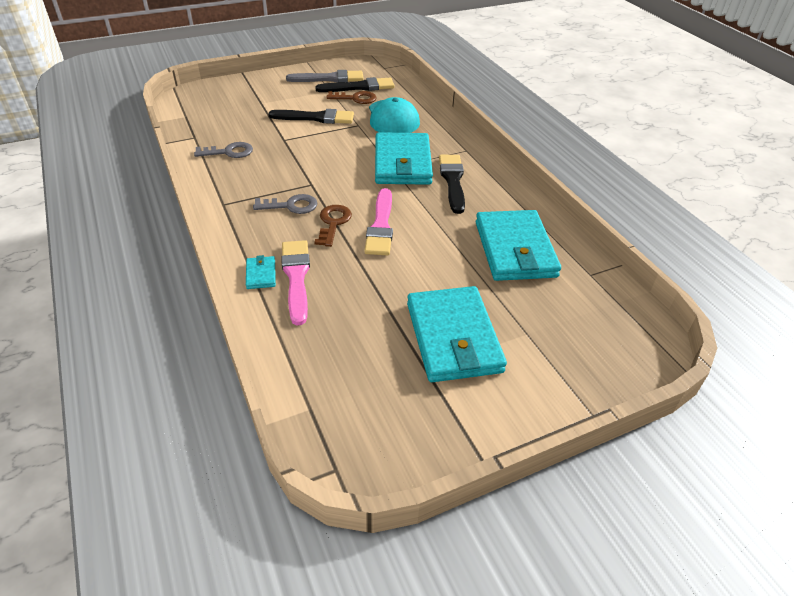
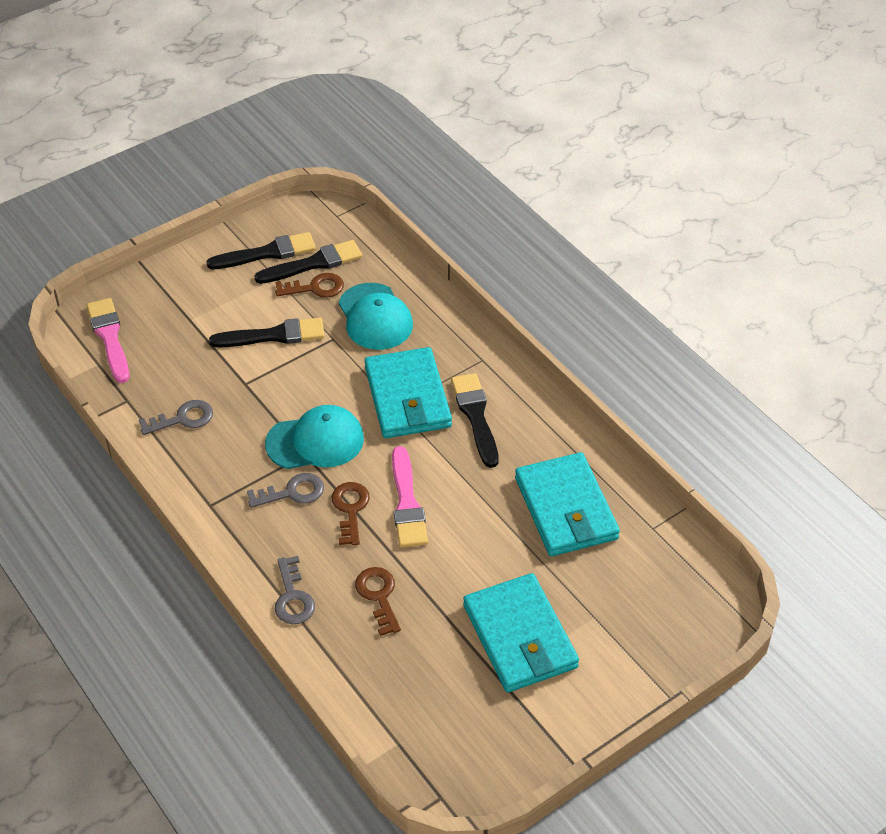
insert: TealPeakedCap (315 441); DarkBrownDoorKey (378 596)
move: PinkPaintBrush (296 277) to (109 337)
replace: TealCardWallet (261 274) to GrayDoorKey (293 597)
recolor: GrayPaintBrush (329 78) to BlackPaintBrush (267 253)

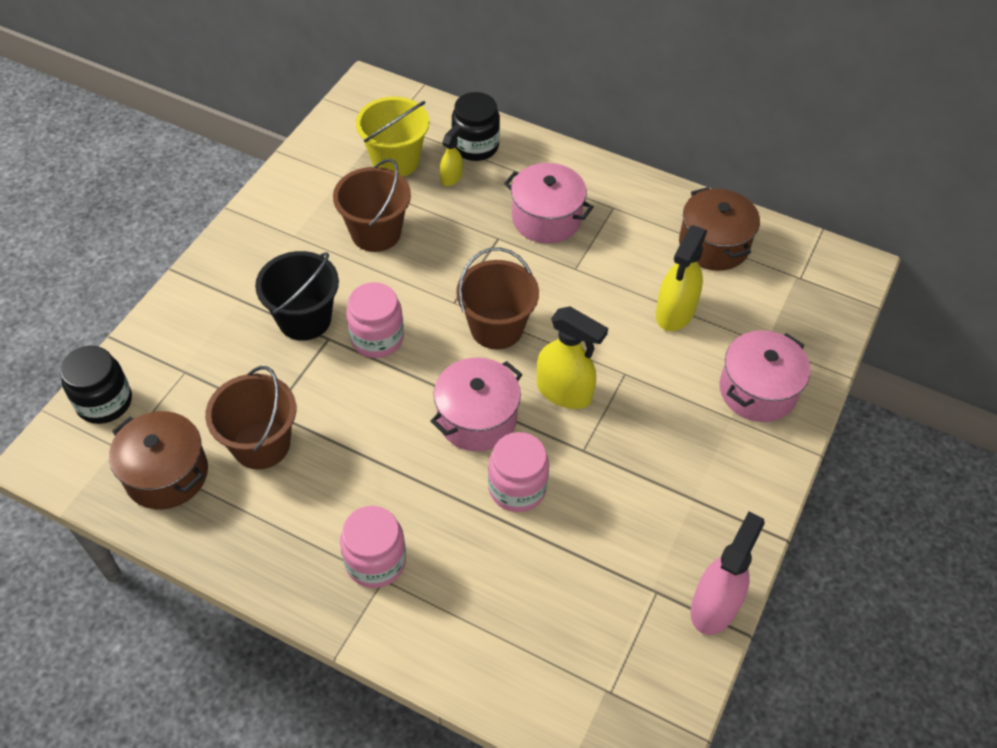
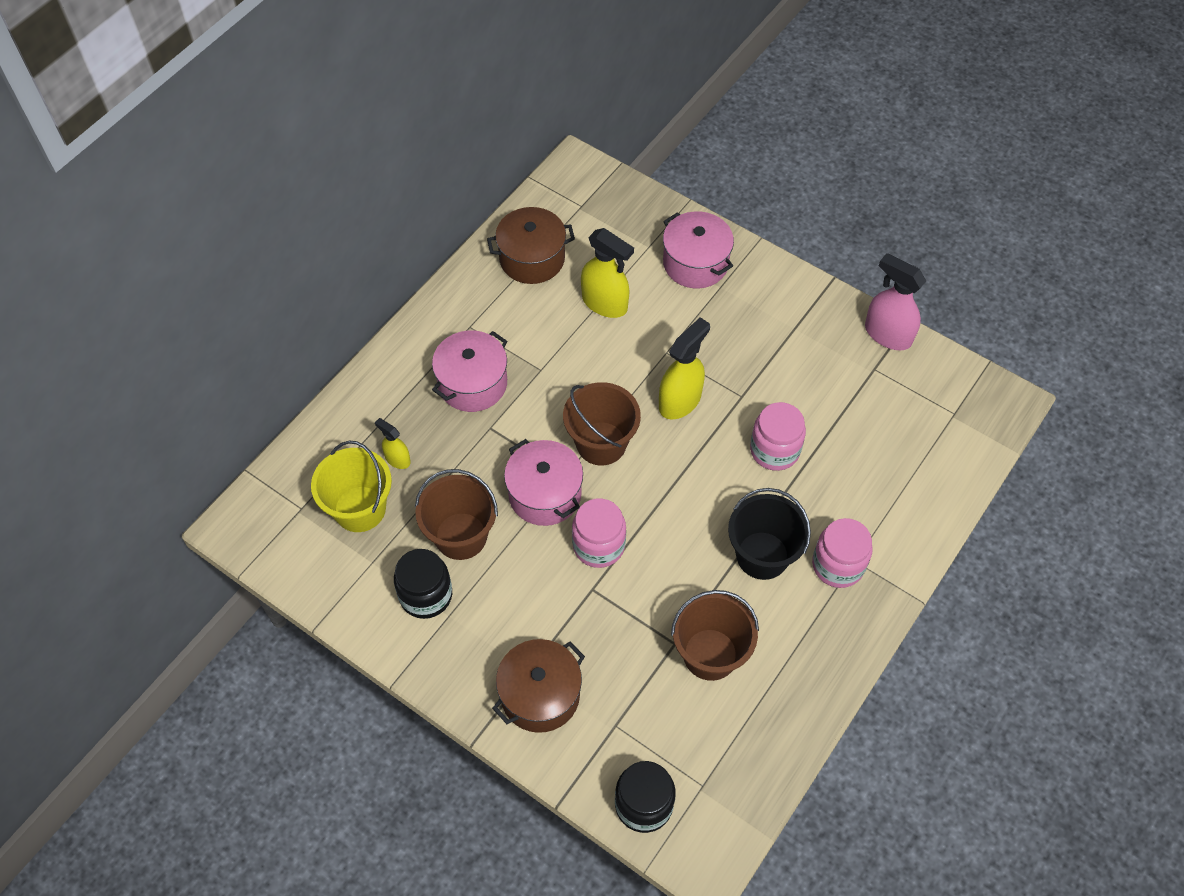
move: DarkBrownCookingPot (166 474) to (540 695); BlackPail (304 319) to (762 555); PinkCookingPot (477 418) to (545 494); BlackJar (475 146) to (426 595)

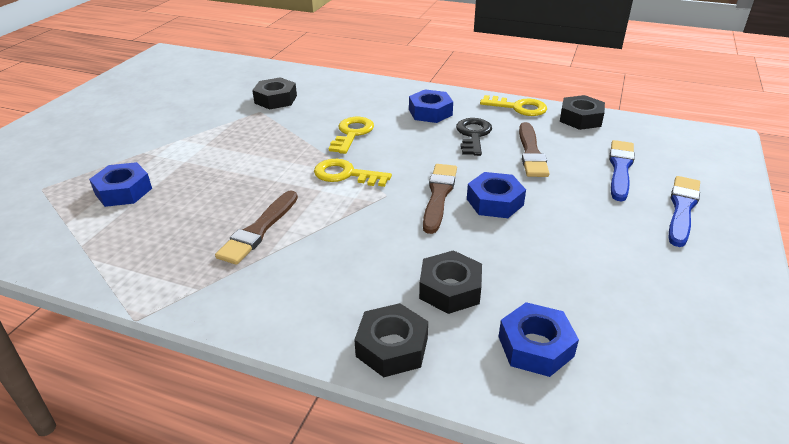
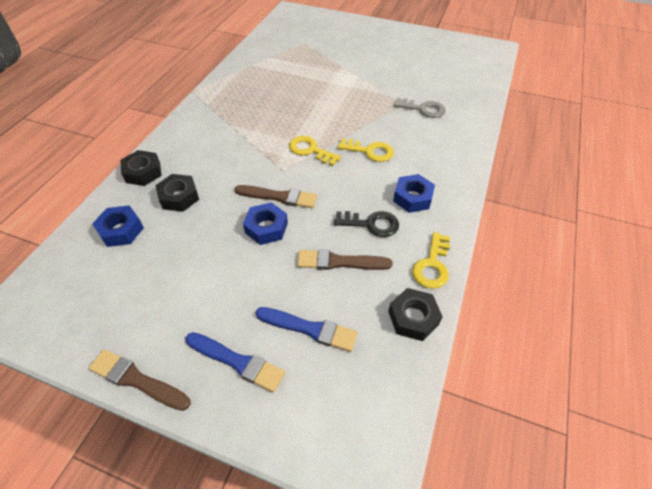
delete: CobaltNut (123 191)
move: DarkBrownPaintBrush (259 230) to (137 380)
replace: BlackNut (276 99) to GrayDoorKey (423 109)
rotate: YellowDoorKey (346 174) = (310 150) 75 degrees counterclockwise

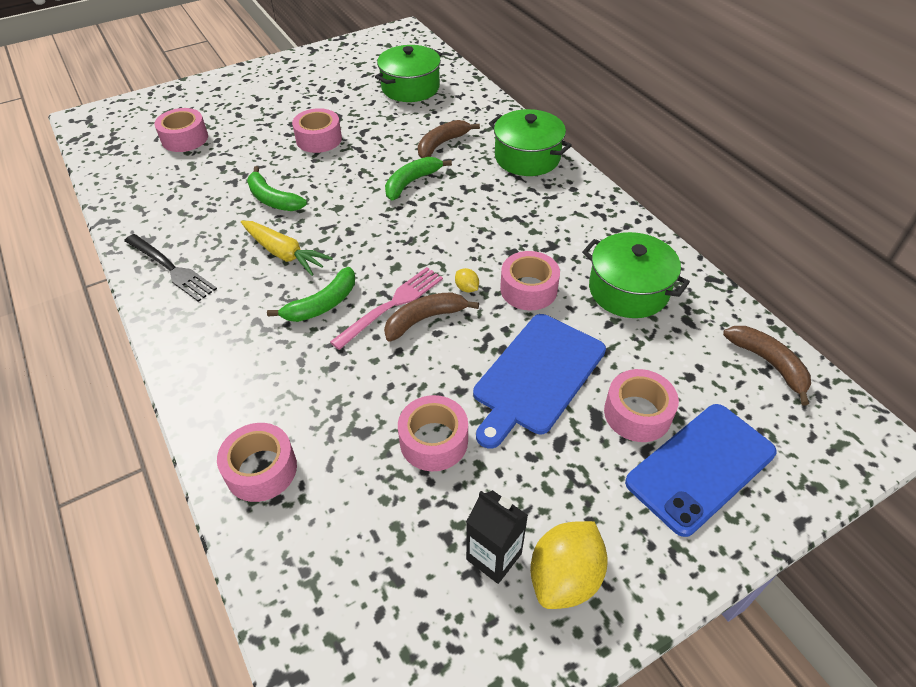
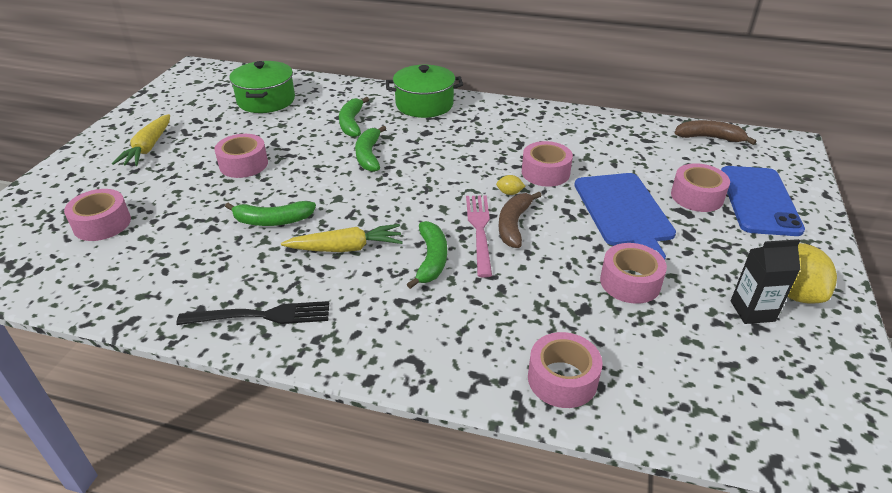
delete: GreenCookingPot (628 290)
insert: YellowToyCarrot (148 148)
recolor: DarkBrownToyBanana (442 144) to GreenToyBanana (352 123)

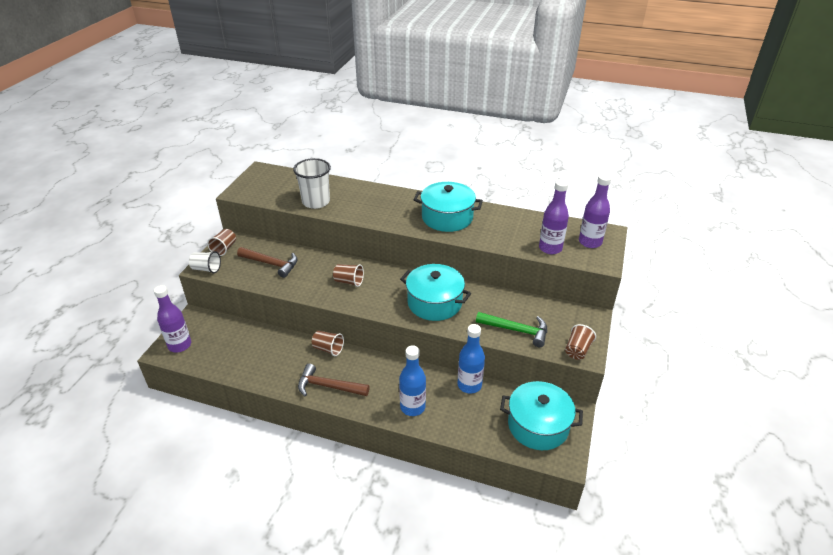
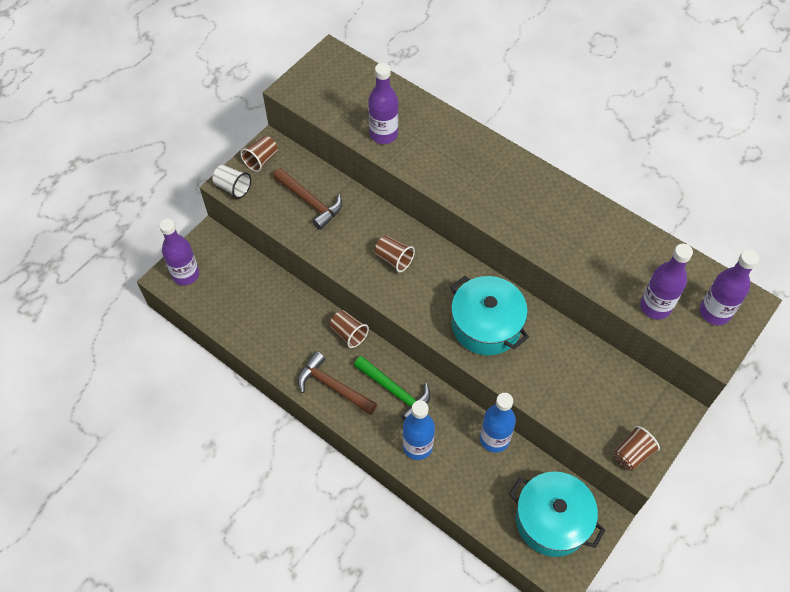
delete: TealCookingPot (447 217)
move: GreenHammer (516 330) to (395 392)
replace: WhiteBeaker (316 202) to VioletFlask (383 134)

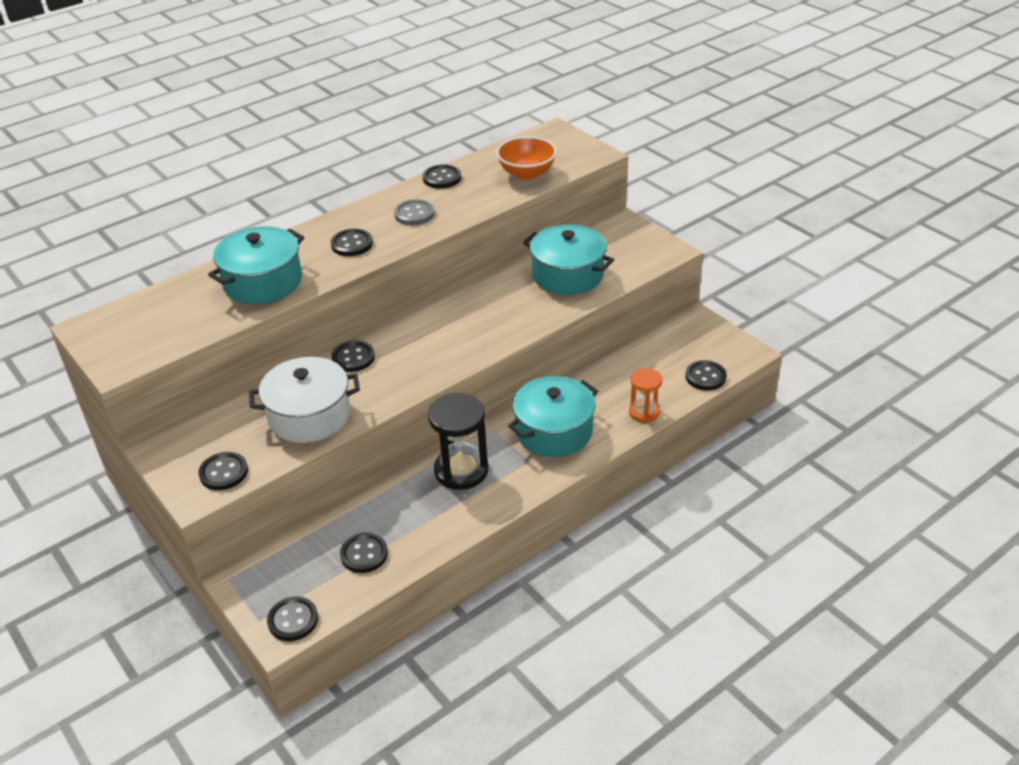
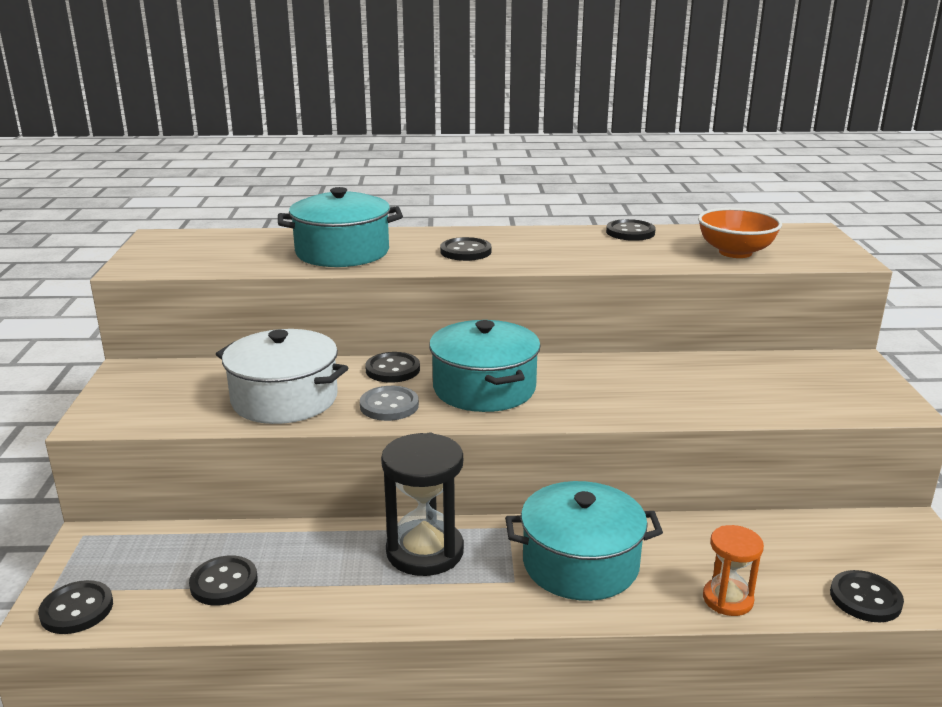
delete: BlackShirtButton (224 472)
move: GrayShirtButton (414 214) to (389 405); TealCookingPot (567 275) to (484 388)

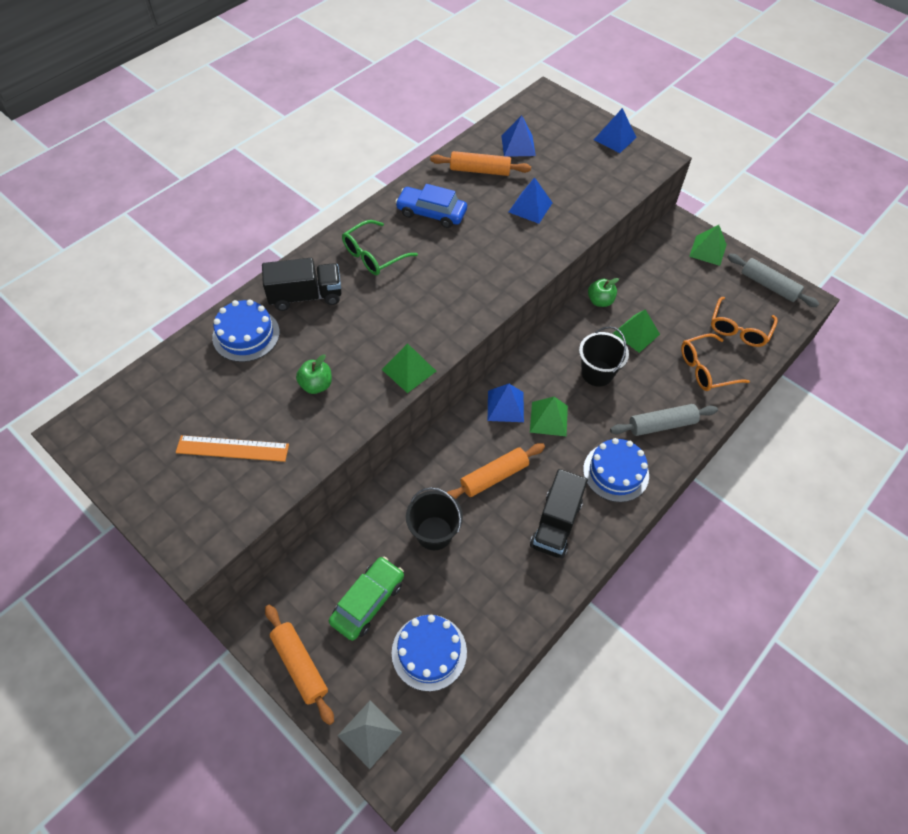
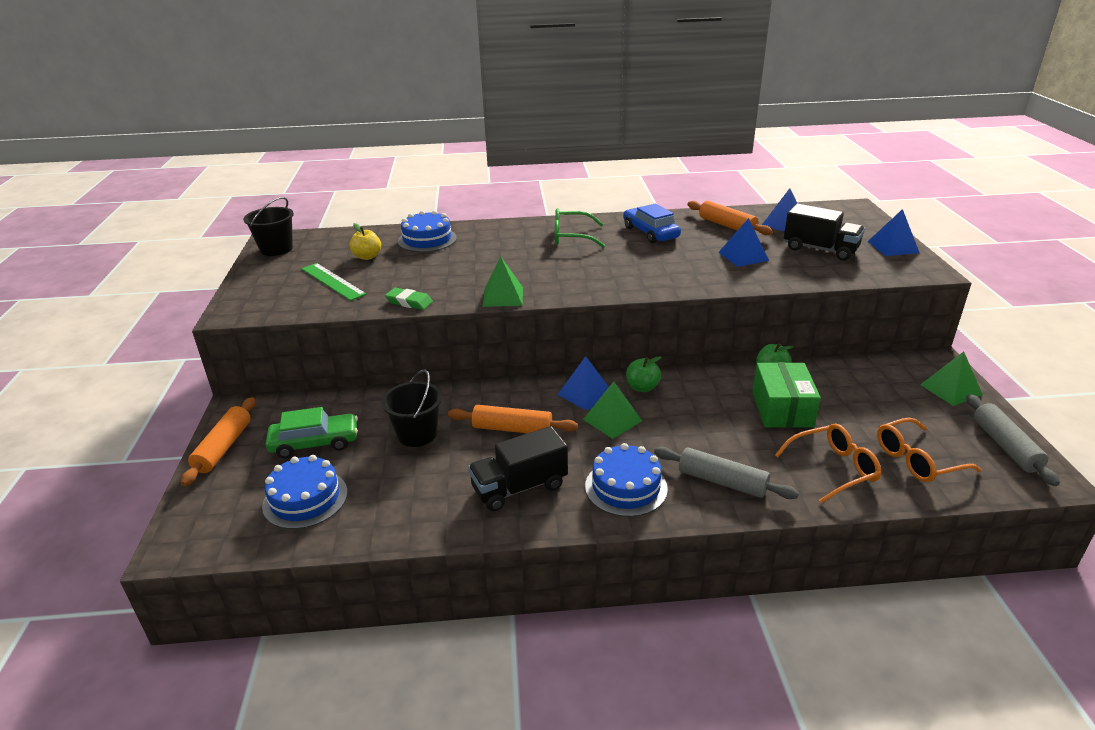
delete: GrayPyramidShape (370 733)
insert: YellowApple (367 257); GreenEraser (409 302)
move: BlackToyTruck (306 296) to (820 249); GreenApple (316 385) to (642 387); BlackPail (597 373) to (276 249)
replace: GreenPyramidShape (636 333) to GreenPackage (782 409)
recolor: BrightOrangeMeasuringStick (232 448) to GreenMeasuringStick (333 281)
rotate: BrightOrangeGlasses (706 369) = (832 469) 135 degrees clockwise

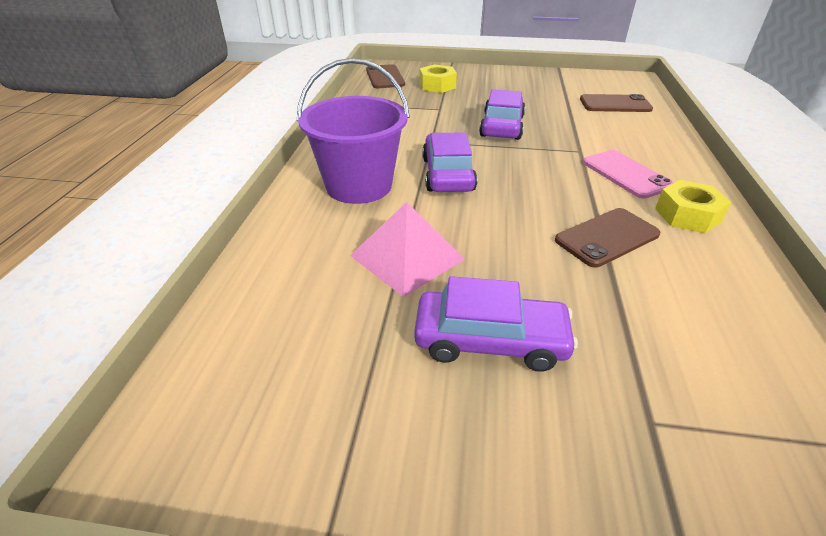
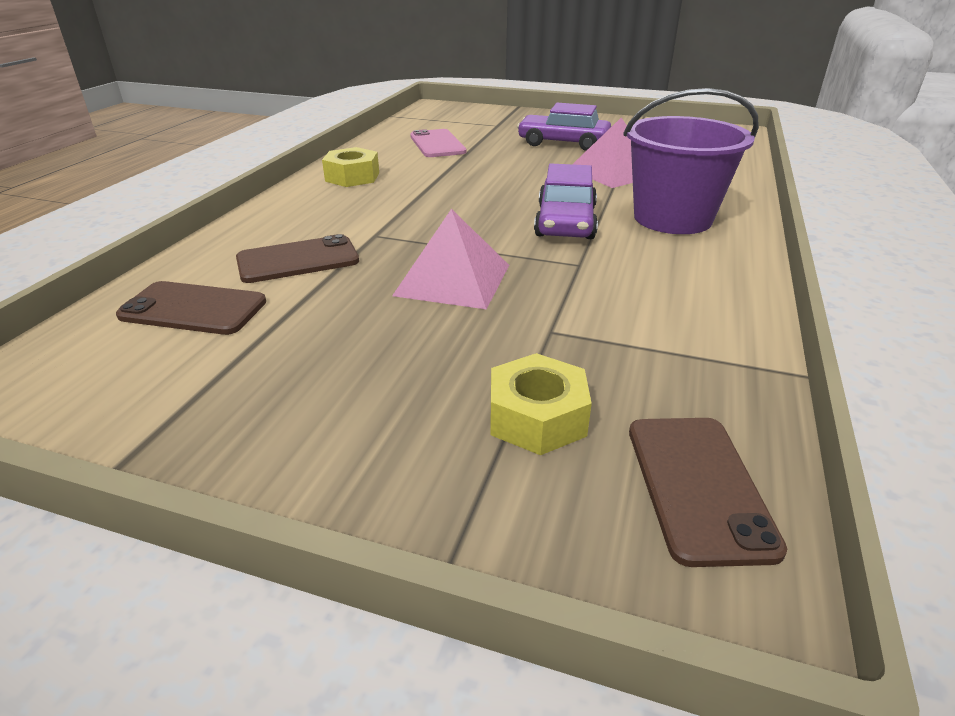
move: DarkBrownSmartphone (607 237) to (298 260); PinkSmartphone (626 174) to (437 144)
replace: VioletCar (502 126) to PinkPyramidShape (453 279)

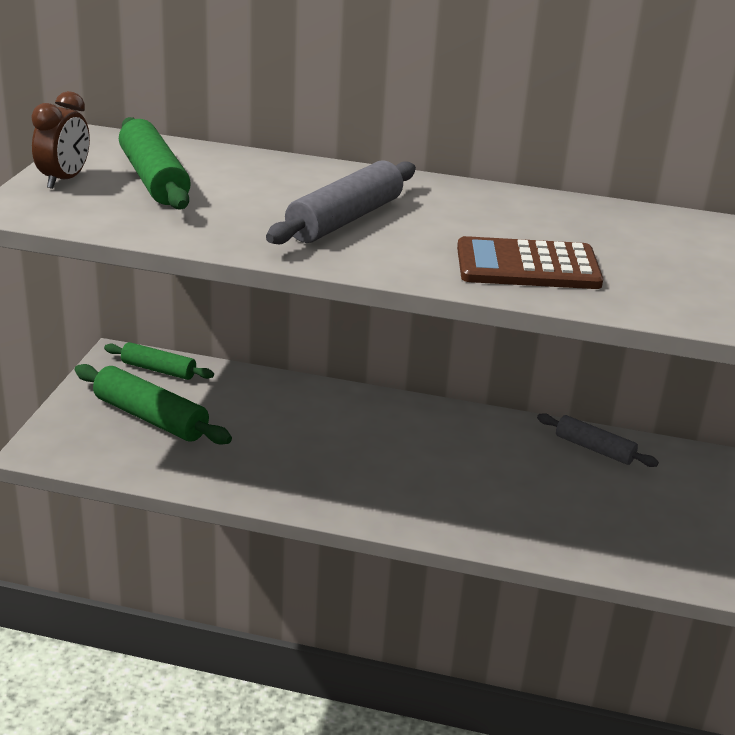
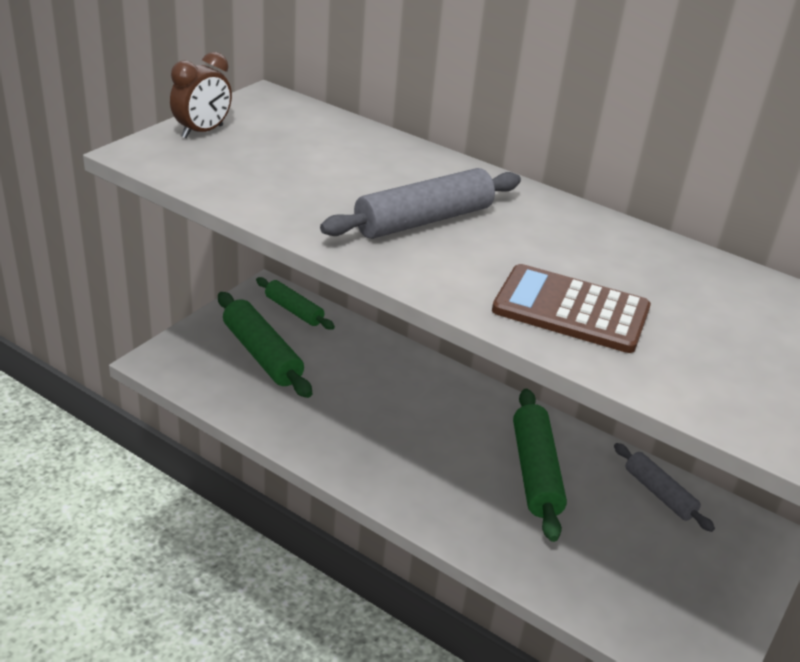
move: GreenRollingPin (154 179) to (535 472)

